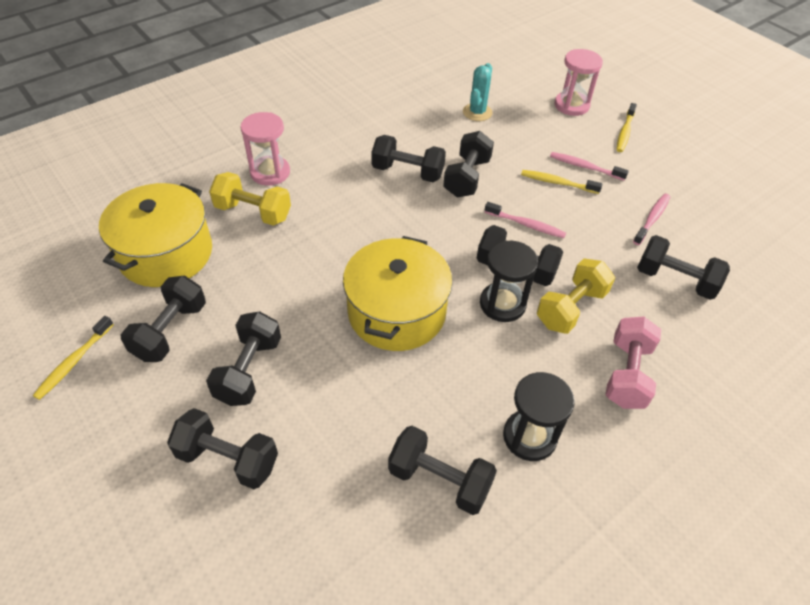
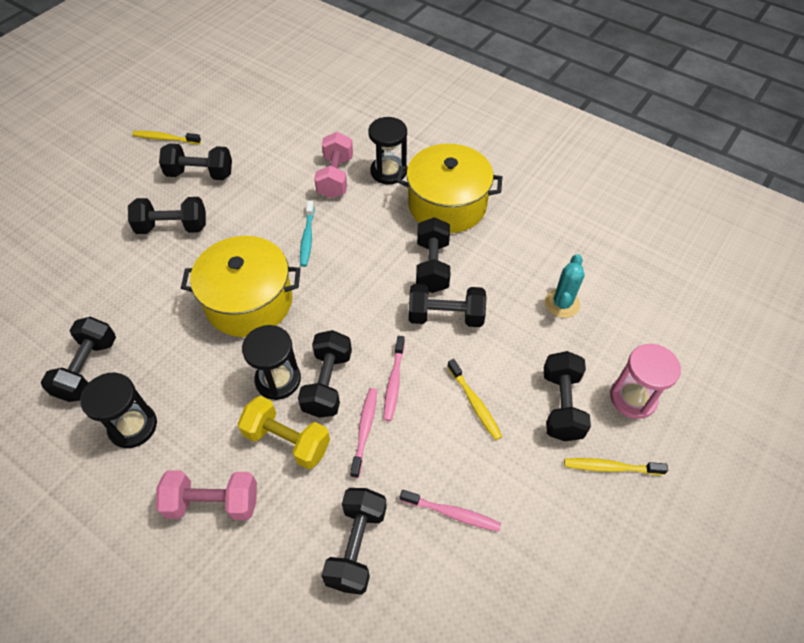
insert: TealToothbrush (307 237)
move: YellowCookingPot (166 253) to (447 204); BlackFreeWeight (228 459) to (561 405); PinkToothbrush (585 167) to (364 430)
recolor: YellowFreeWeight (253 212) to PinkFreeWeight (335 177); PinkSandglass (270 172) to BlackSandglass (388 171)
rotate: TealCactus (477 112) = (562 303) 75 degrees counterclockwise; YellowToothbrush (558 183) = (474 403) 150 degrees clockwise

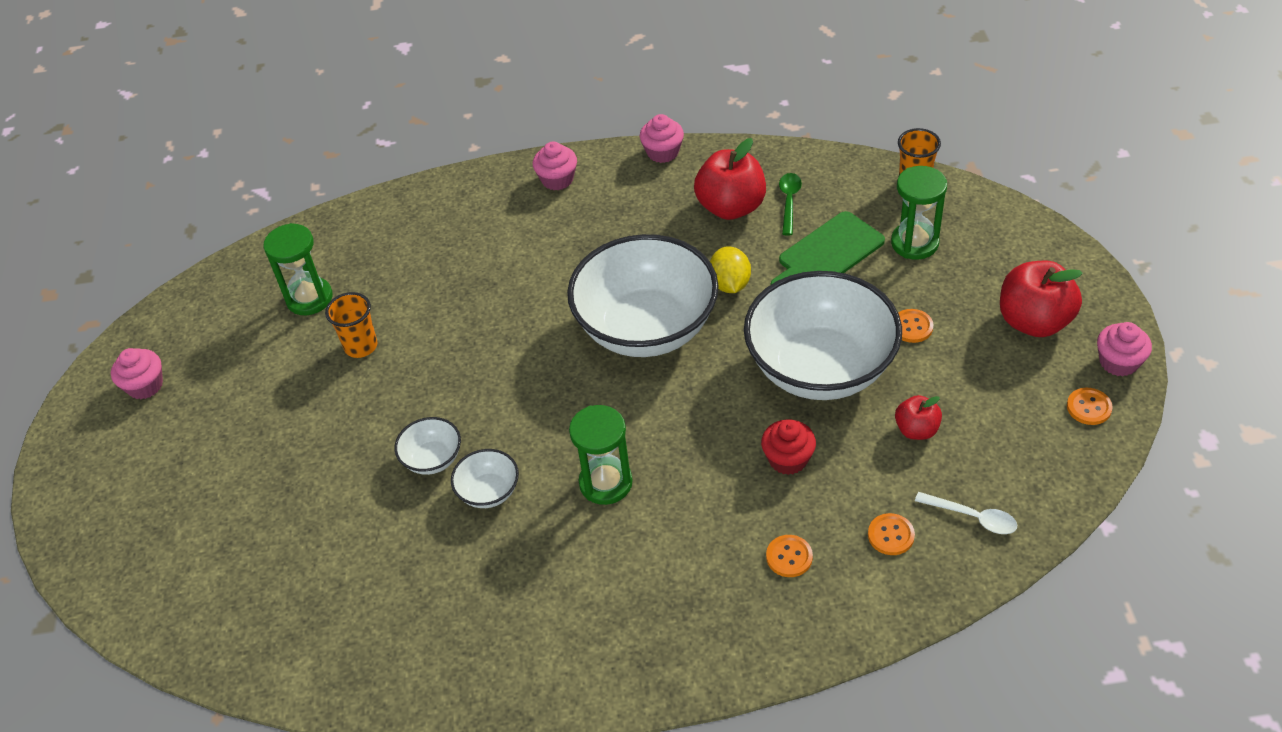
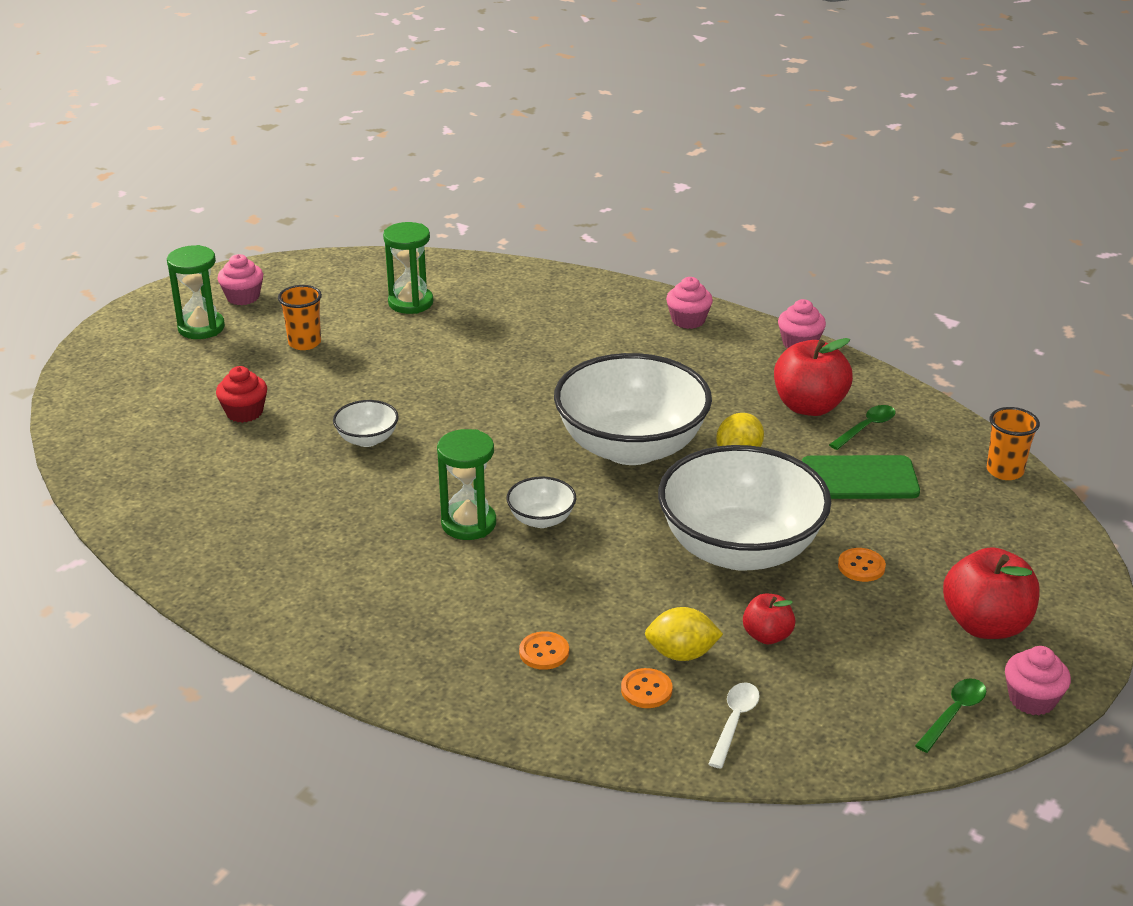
insert: YellowLemon (681 654)
move: BrightOrangeBeaker (361 346) to (304 343); WhiteDeepDish (488 492) to (541 519); CrimsonFairyCake (788 459) to (244 412); GreenSandglass (914 243) to (201 328)
replace: BrightOrangeShirtButton (1089 407) to GreenSpoon (954 713)
rotate: WhiteSpoon (972 517) = (734 722) 135 degrees counterclockwise

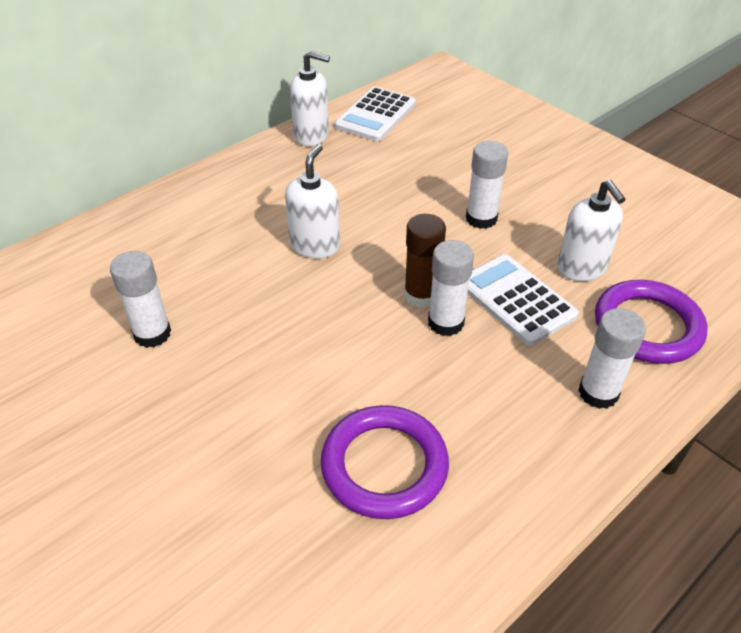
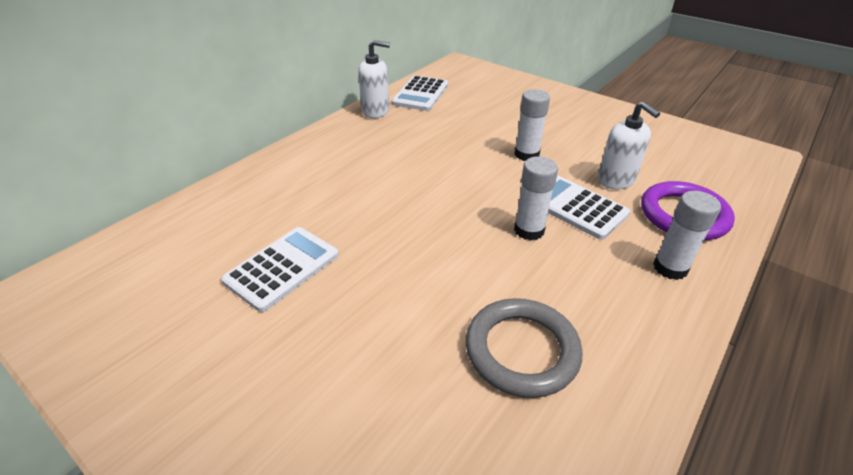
delete: WhitePumpBottle (315 245); DarkBrownGlueStick (421 295)
replace: WhiteGlueStick (152 334) to WhiteCalculator (282 268)
recolor: VioletRing (384 465) to GrayRing (521 350)

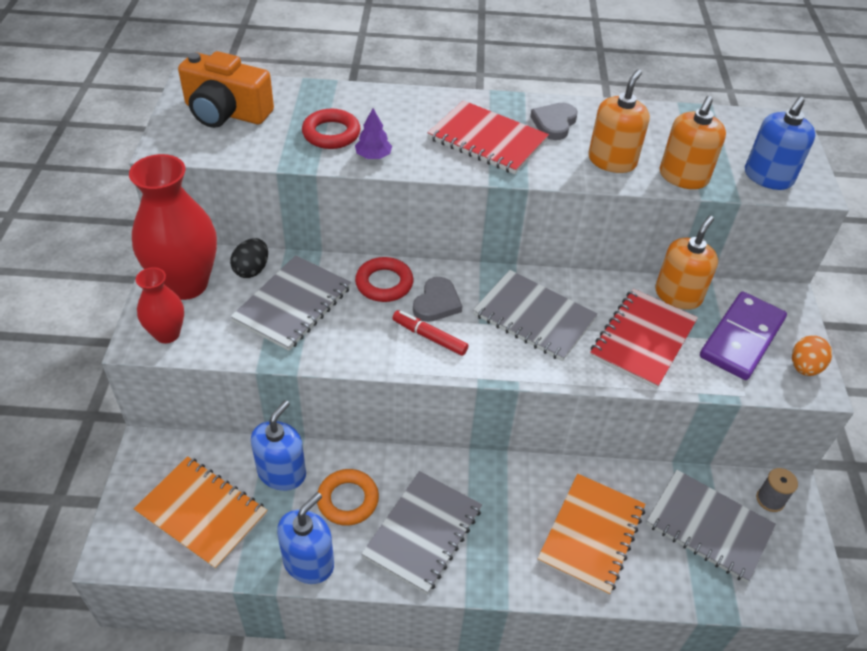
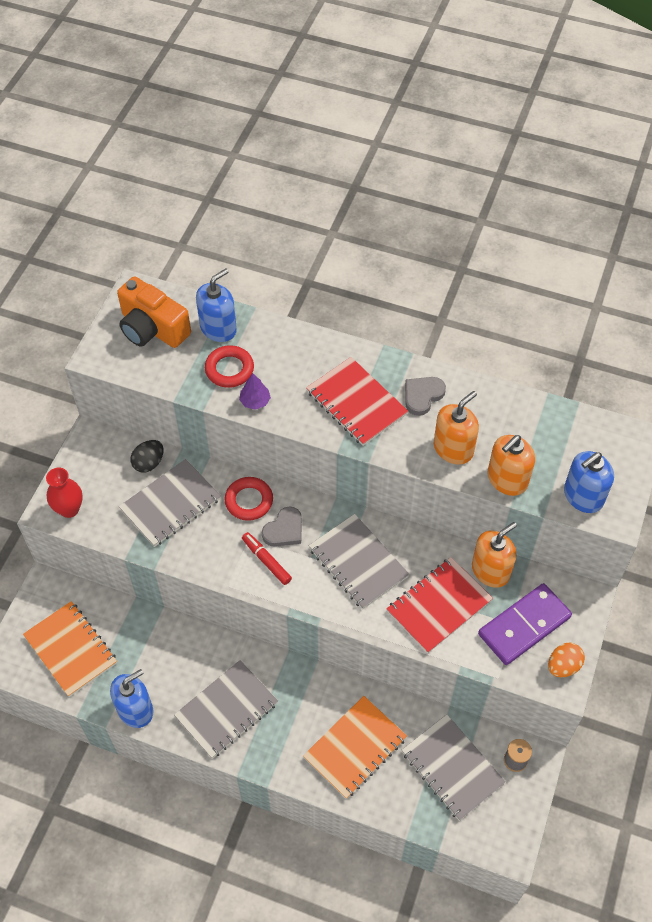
delete: CrimsonVase (186 284); BrightOrangeRing (348 500)
move: CobaltPumpBottle (282 473) to (218 328)

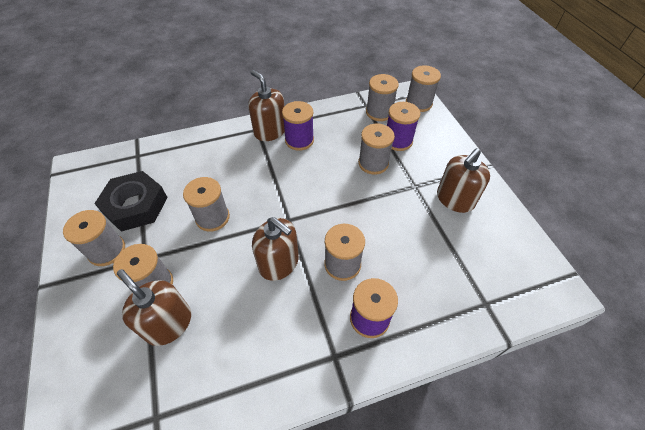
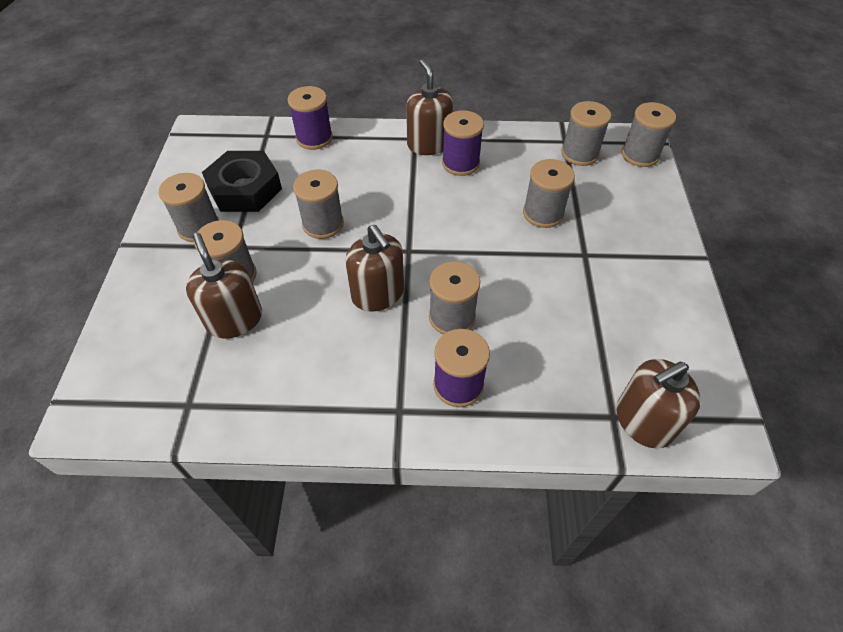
move: VioletBobbin (398 141) to (314 138); DarkBrownPumpBottle (455 199) to (643 421)

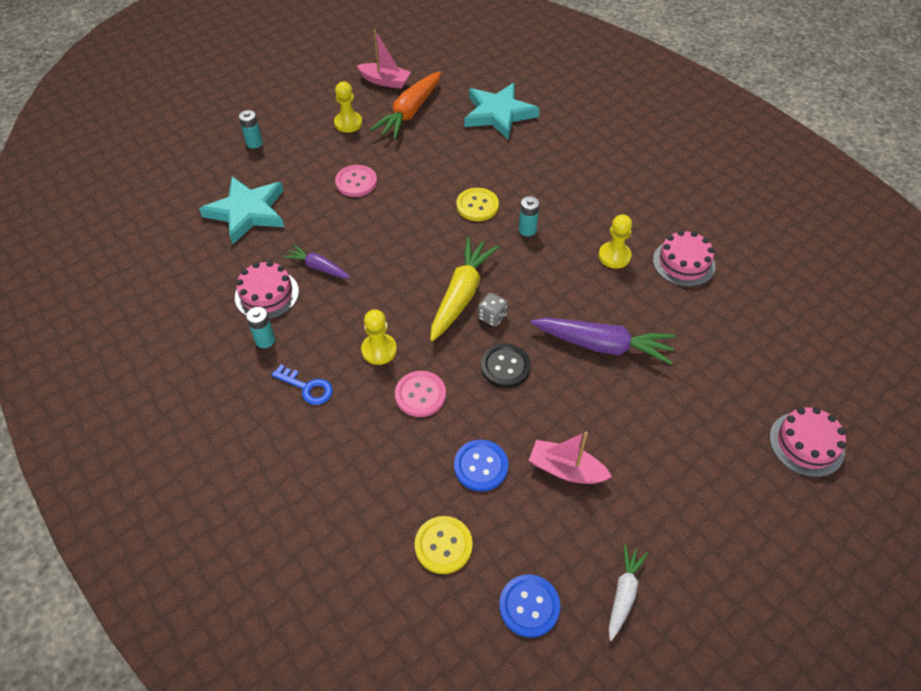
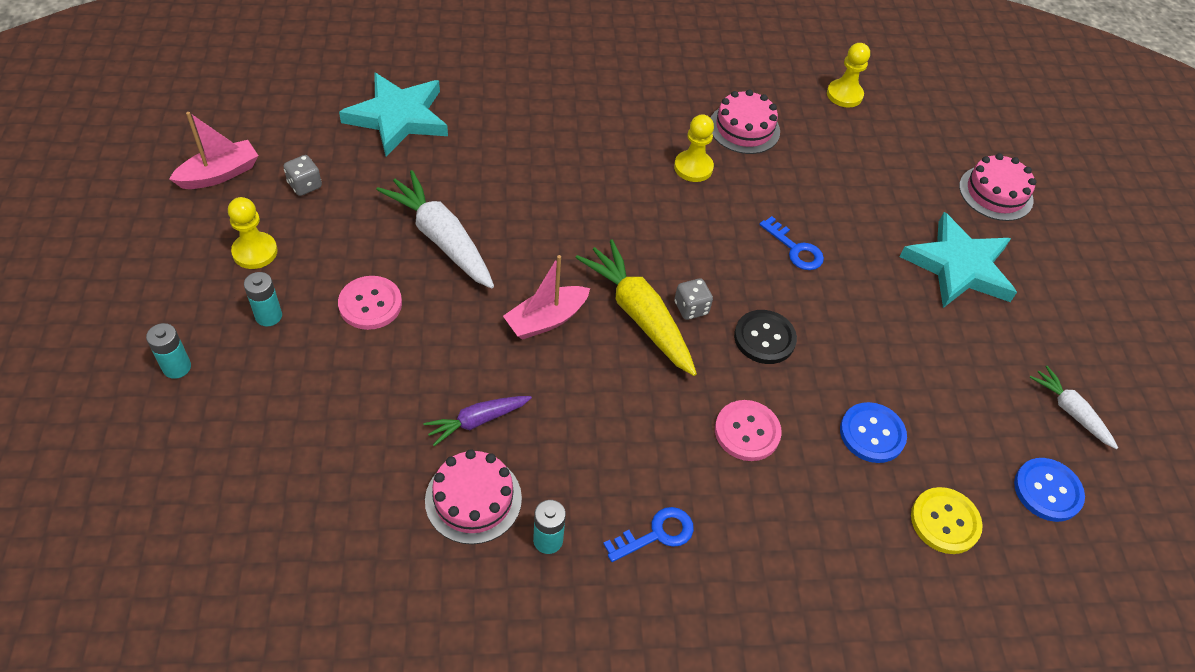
delete: YellowShirtButton (477 206)
insert: WhiteToyCarrot (441 239)
move: TealStarShape (247 212) to (959 266); YellowGamePawn (379 350) to (844 95); TealBattery (527 230) to (268 316); PinkSailboat (566 469) to (546 320)
replace: BrightOrangeToyCarrot (410 112) to GrayDie (305 185); VioletToyCarrot (602 345) to CobaltDoorKey (795 249)

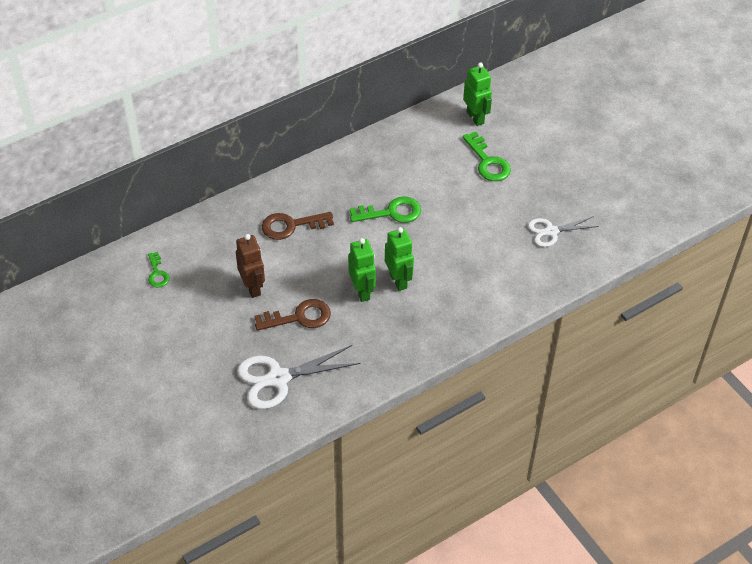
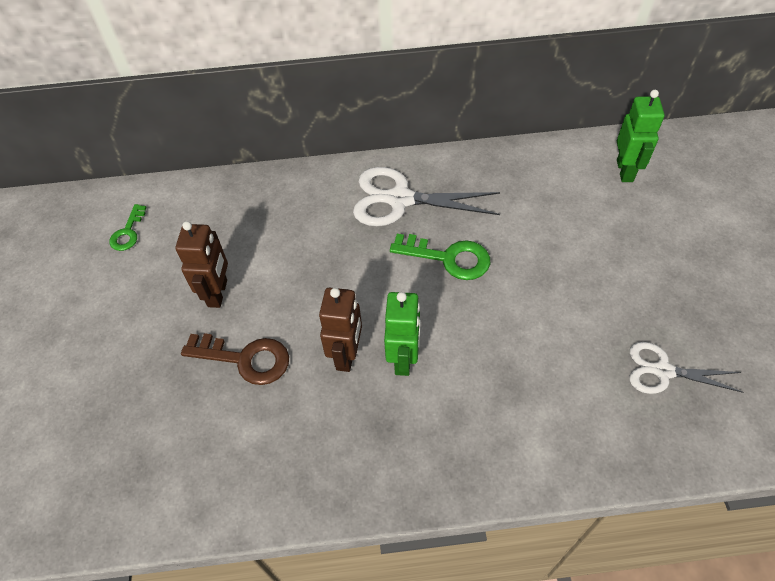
delete: DarkBrownDoorKey (291 226); GreenDoorKey (487 162)
move: WhitePairOfScissors (278 378) to (400 199)
recolor: GreenToyRobot (362 291) to DarkBrownToyRobot (347 355)

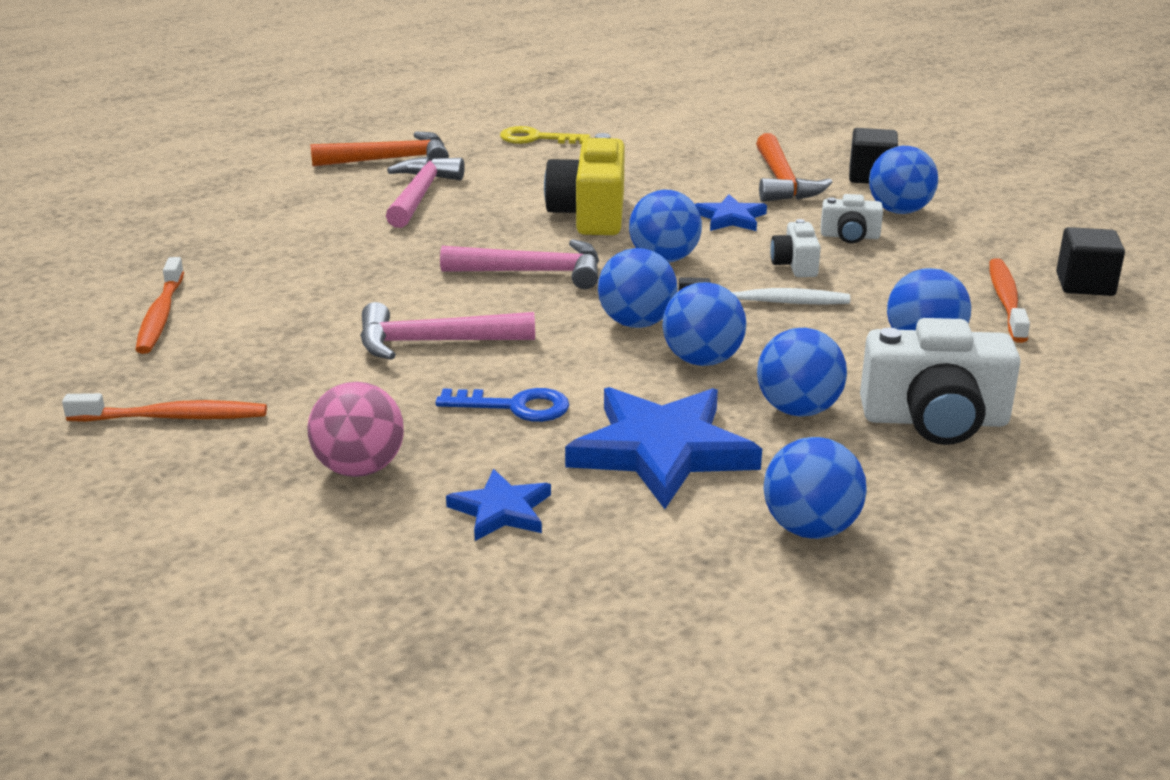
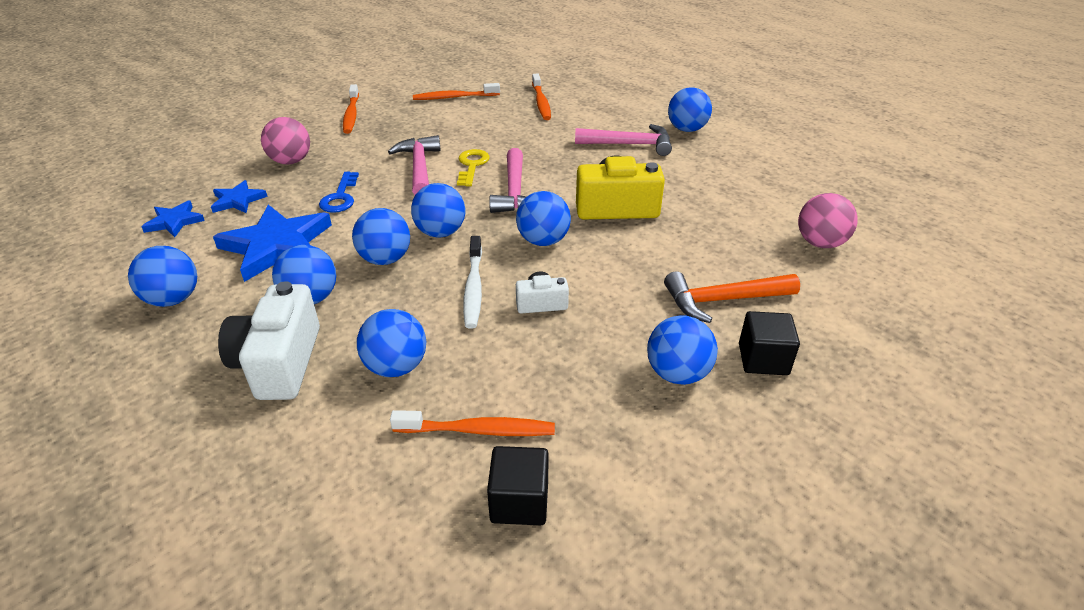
delete: WhiteCompactCamera (850 236)
insert: BrightOrangeToothbrush (541 102); PinkPlayBall (820 243)
move: YellowDoorKey (536 138) to (472 166); CobaltStarShape (730 218) to (174 221)
replace: BrightOrangeHammer (390 160) to CobaltPlayBall (687 129)

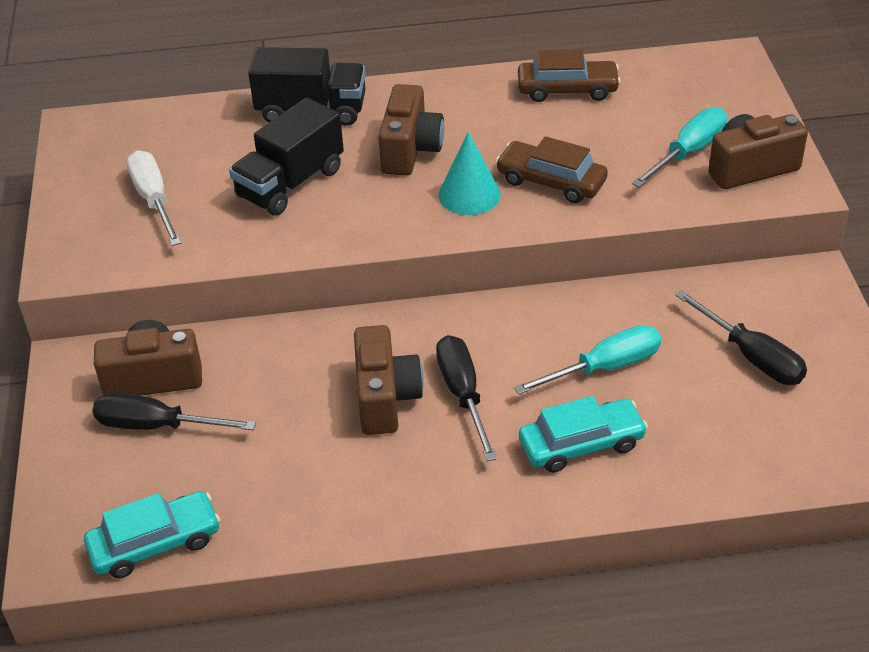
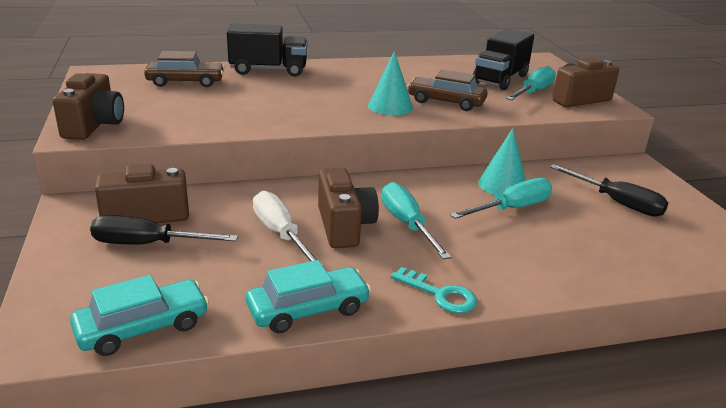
insert: TealDoorKey (440 294); TealCone (502 185)
move: WhiteFlatScrewdriver (154 200) to (280 234); BlackToyTruck (290 183) to (500 79); DarkBrownCompactCamera (410 150) to (94 125); DarkBrownCar (567 89) to (185 82); TealCar (581 444) to (308 309)
recolor: BlackFlatScrewdriver (463 395) to TealFlatScrewdriver (407 224)

